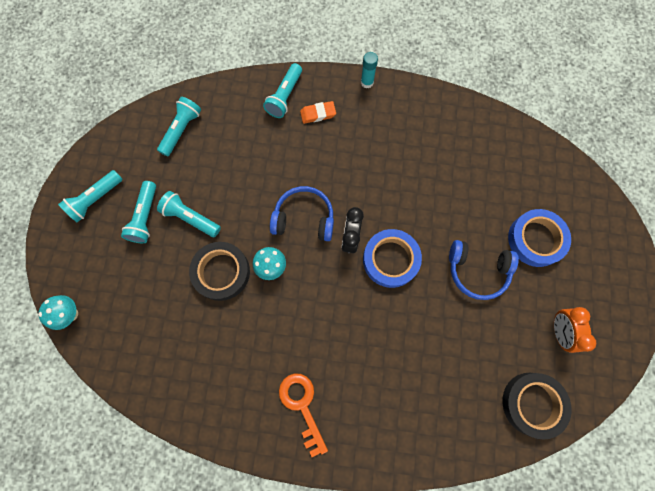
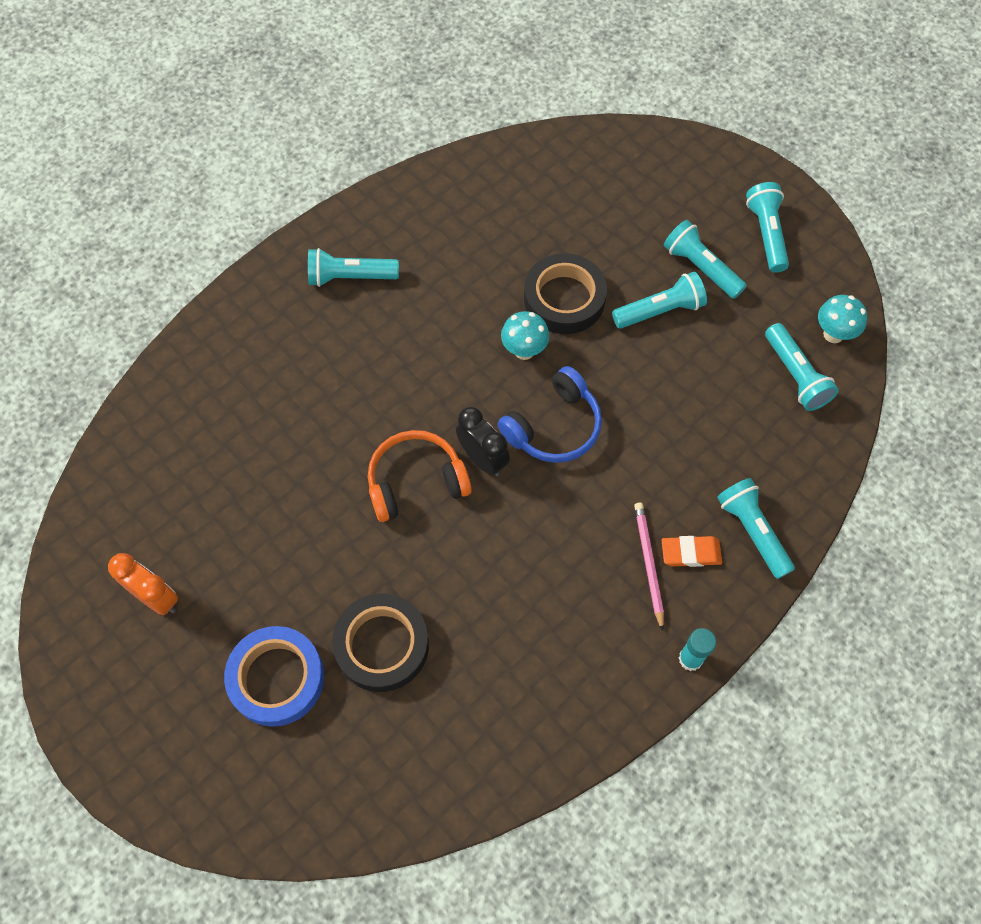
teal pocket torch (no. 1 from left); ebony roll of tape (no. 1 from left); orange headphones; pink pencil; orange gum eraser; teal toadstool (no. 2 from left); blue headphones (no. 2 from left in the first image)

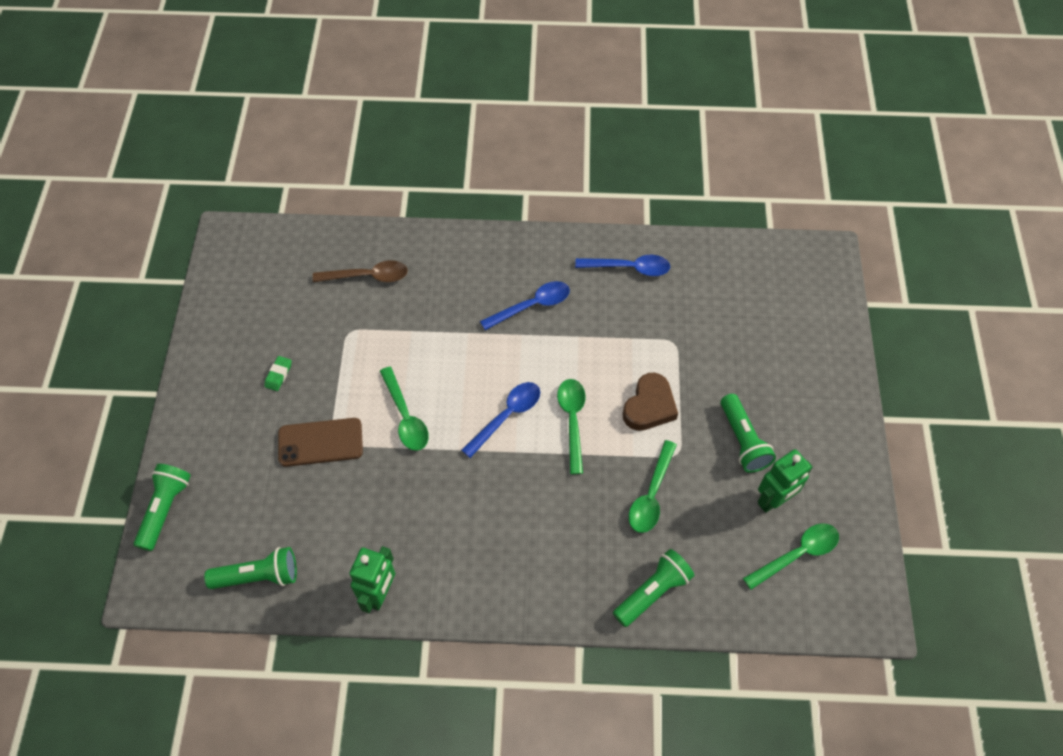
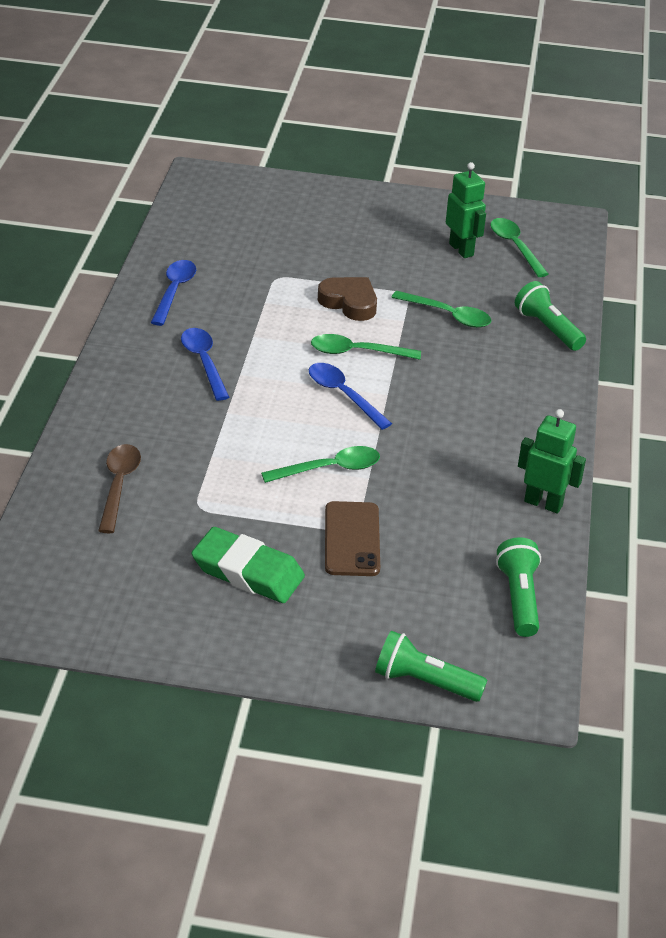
emerald gum eraser; emerald pocket torch (no. 4 from left in the first image)

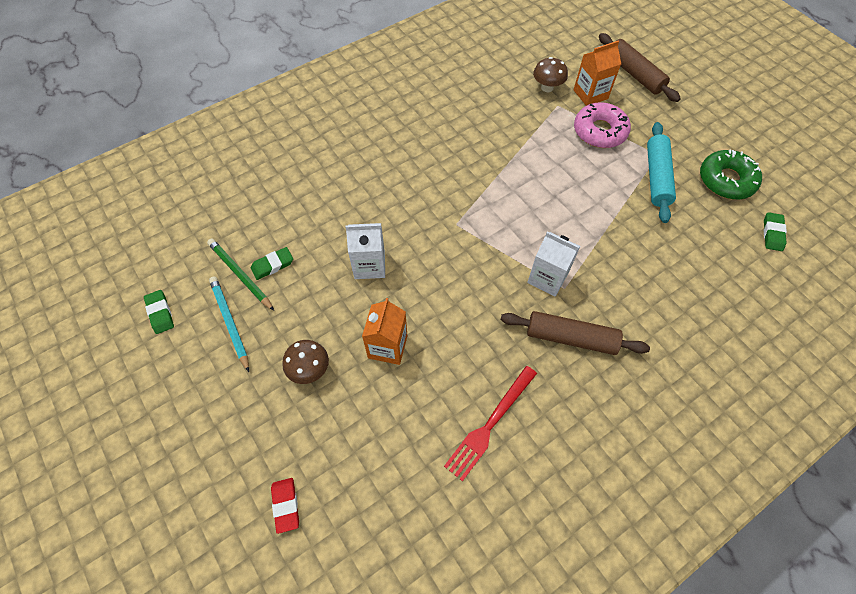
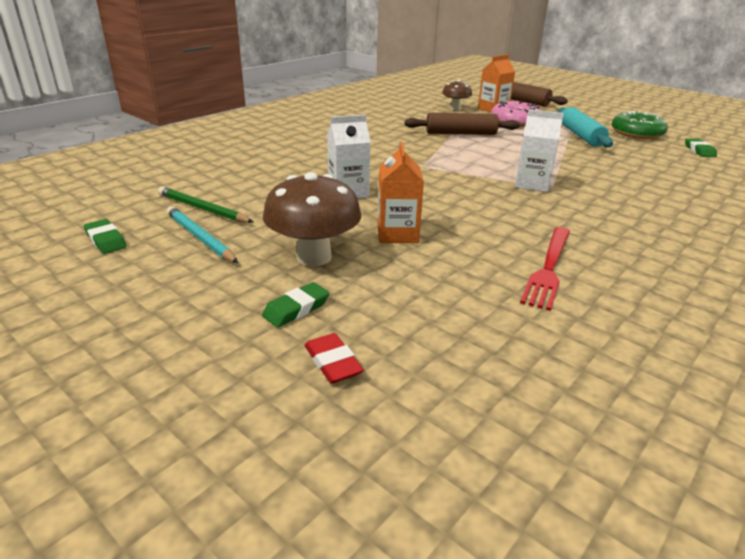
emerald gum eraser (no. 2 from left); russet toadstool (no. 1 from left); russet rolling pin (no. 1 from left)

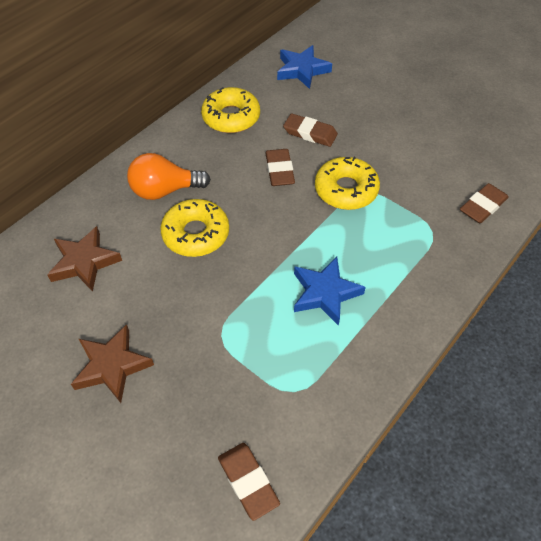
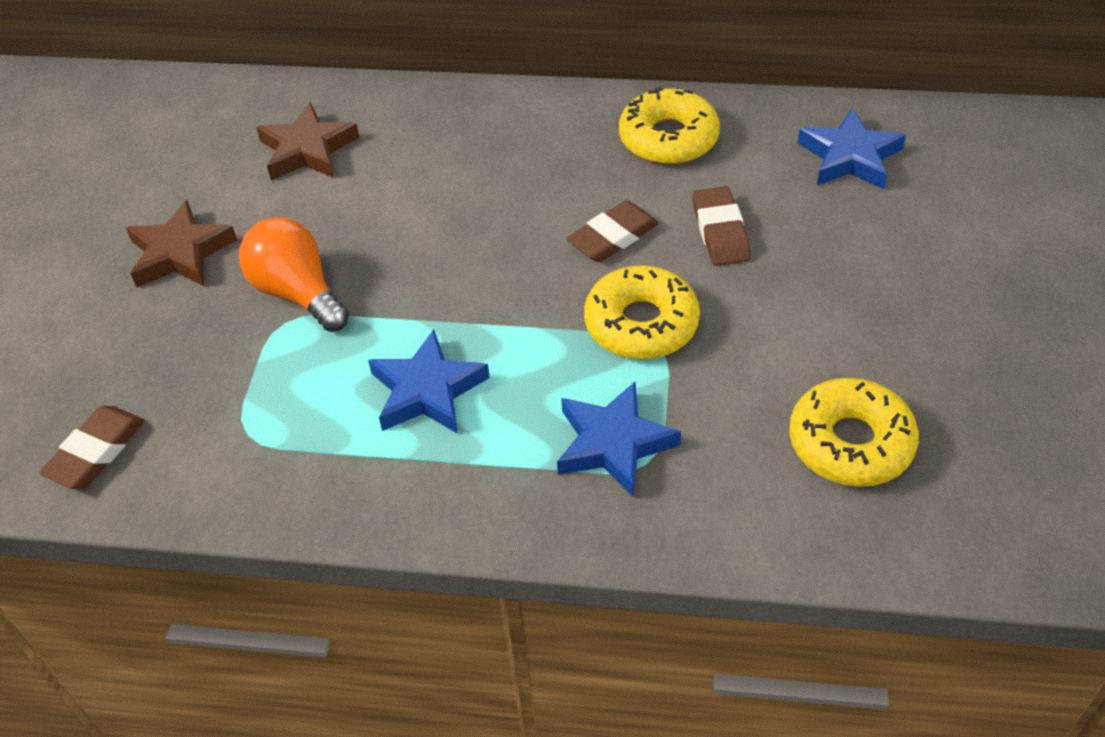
orange lightbulb; blue five-pointed star (no. 2 from left); yellow doughnut (no. 3 from left); russet gum eraser (no. 4 from left in the first image)

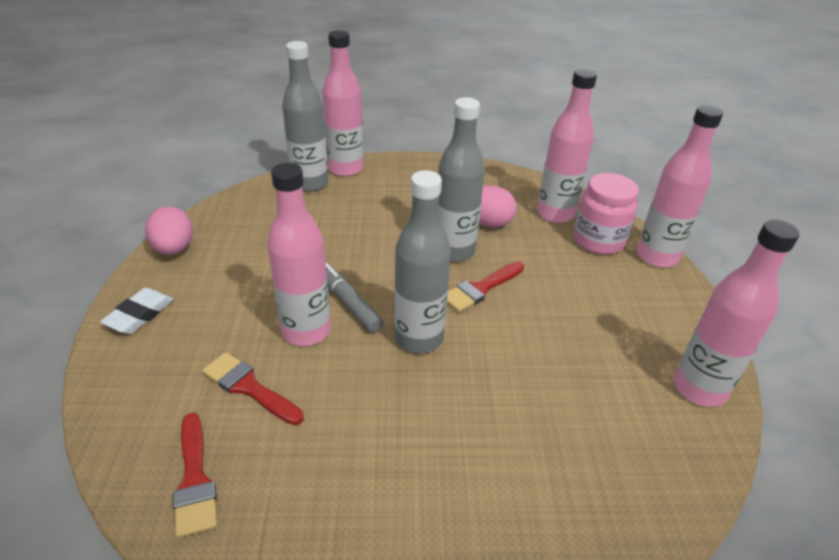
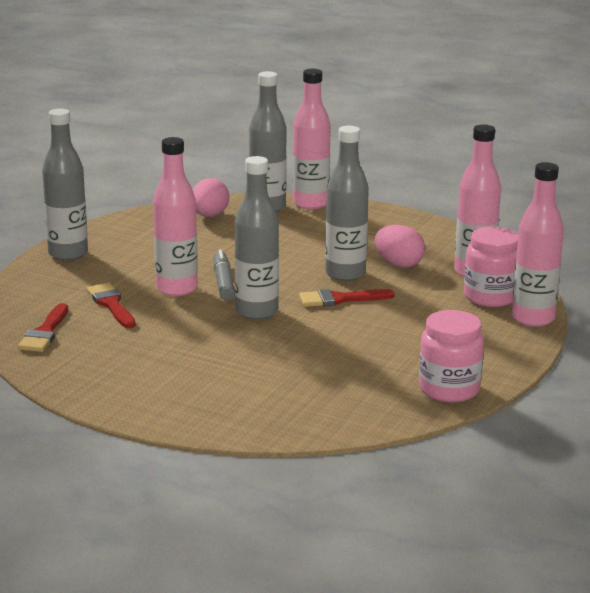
ash-grey bottle (no. 1 from left); pink egg shape (no. 1 from left); pink jam jar (no. 1 from left)

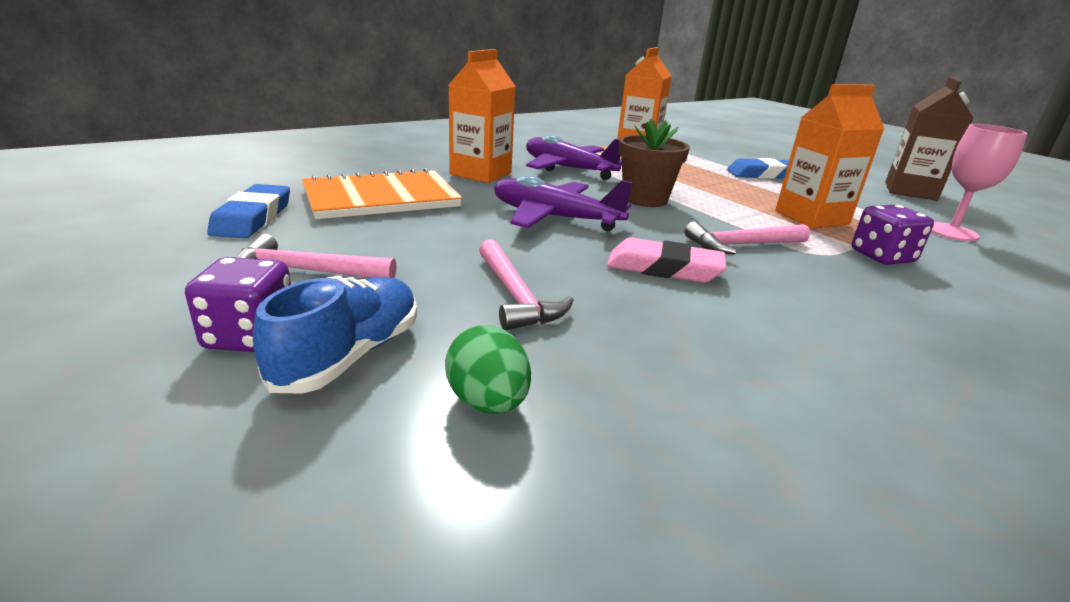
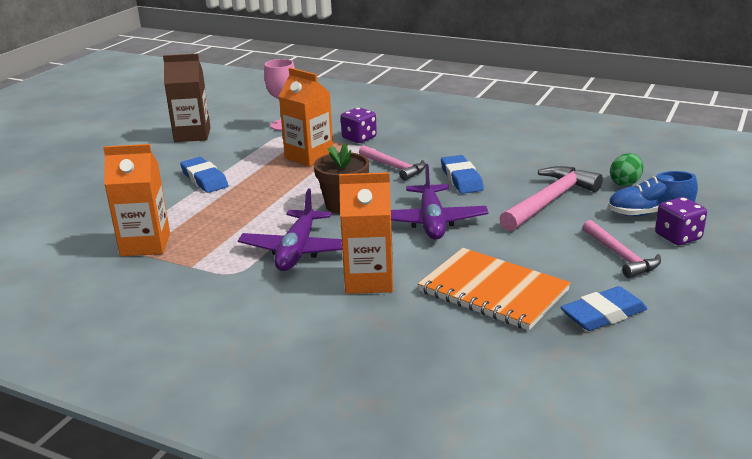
blue gum eraser (no. 2 from left); pink claw hammer (no. 2 from left)

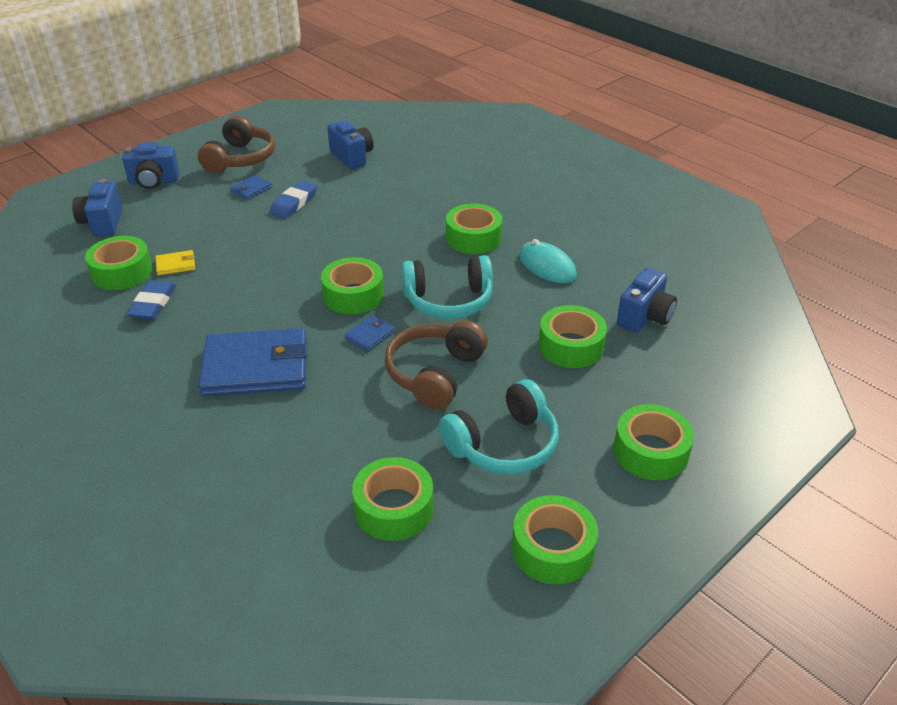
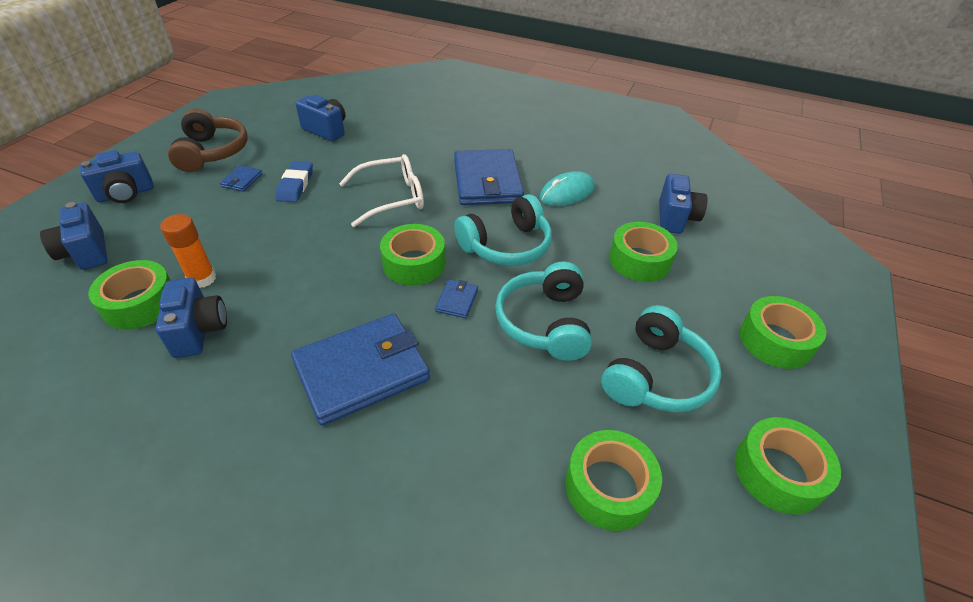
blue photo camera (no. 3 from left); orange glue; snow-white eyeglasses; blue card wallet (no. 4 from left); teal headphones (no. 2 from left); teal mouse

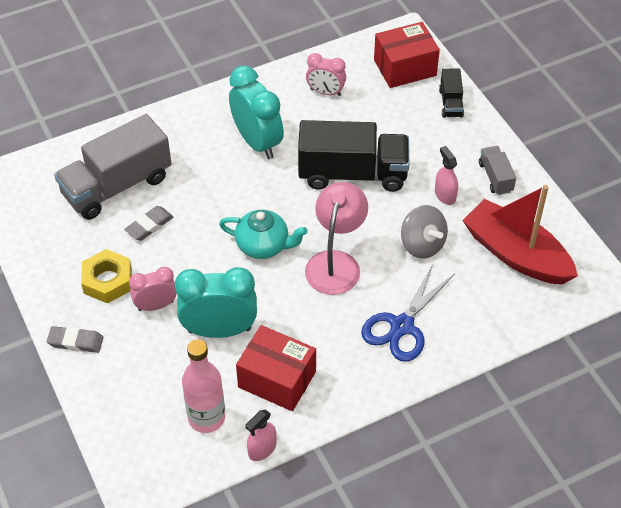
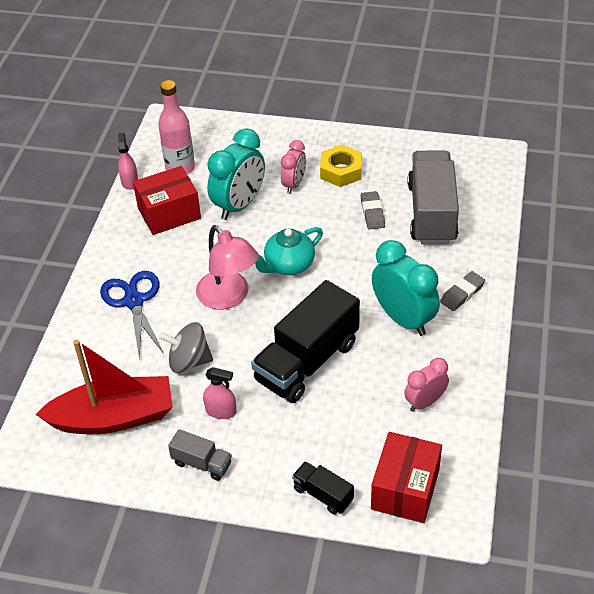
teal clock (no. 2 from left); ash-grey gum eraser (no. 2 from left)

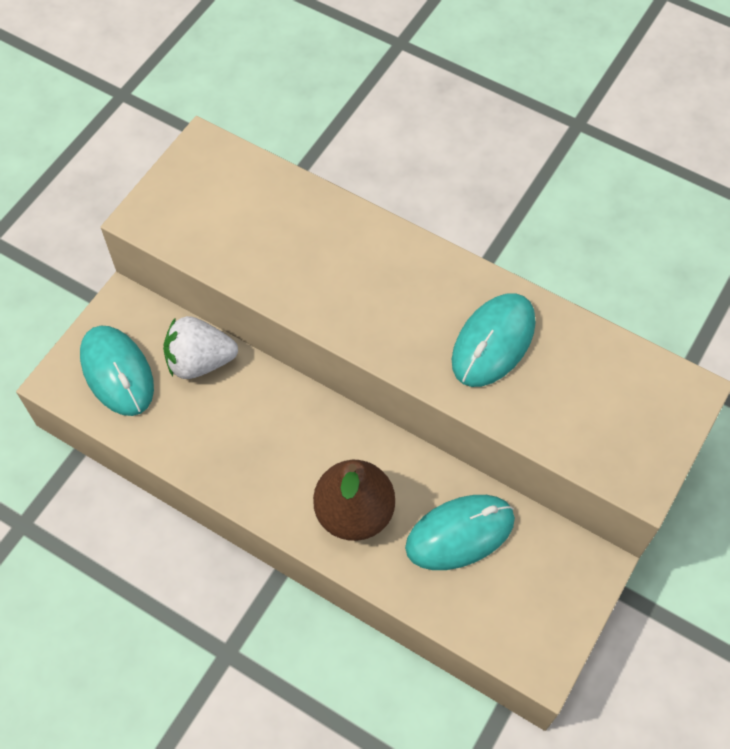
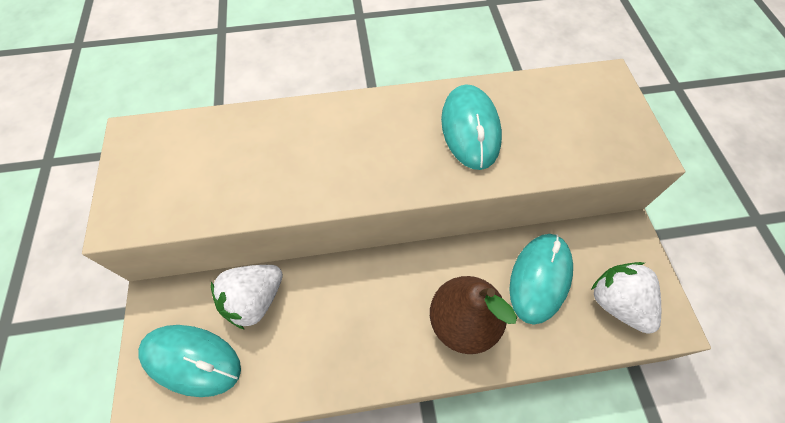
snow-white berry (no. 2 from left)

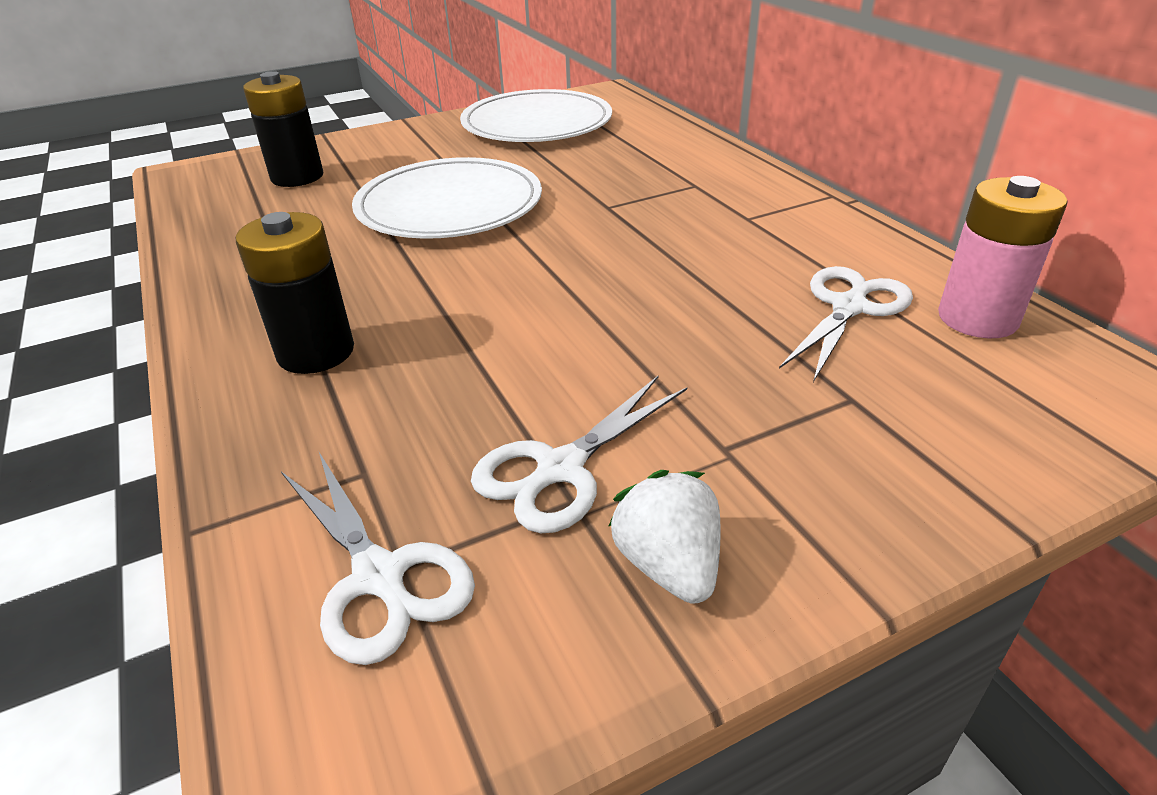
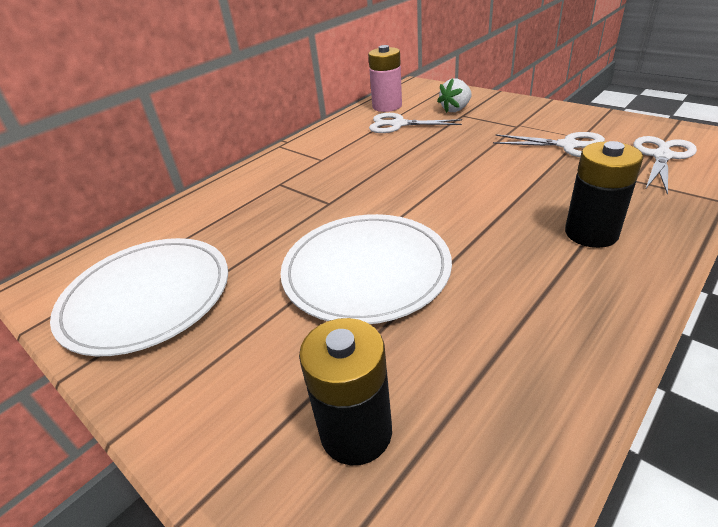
snow-white berry

